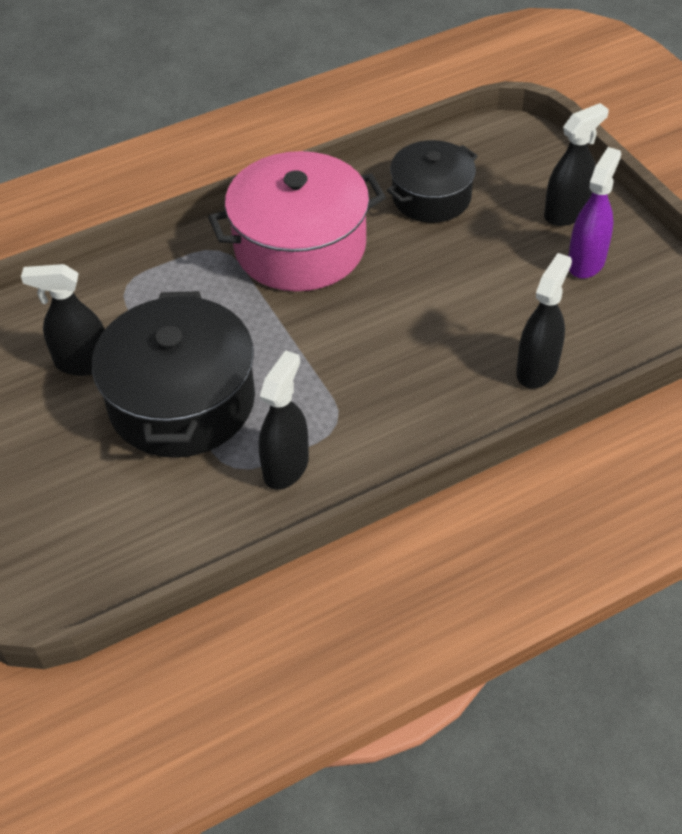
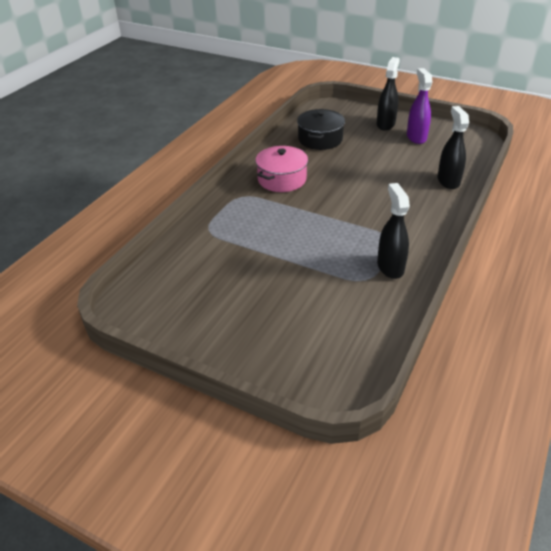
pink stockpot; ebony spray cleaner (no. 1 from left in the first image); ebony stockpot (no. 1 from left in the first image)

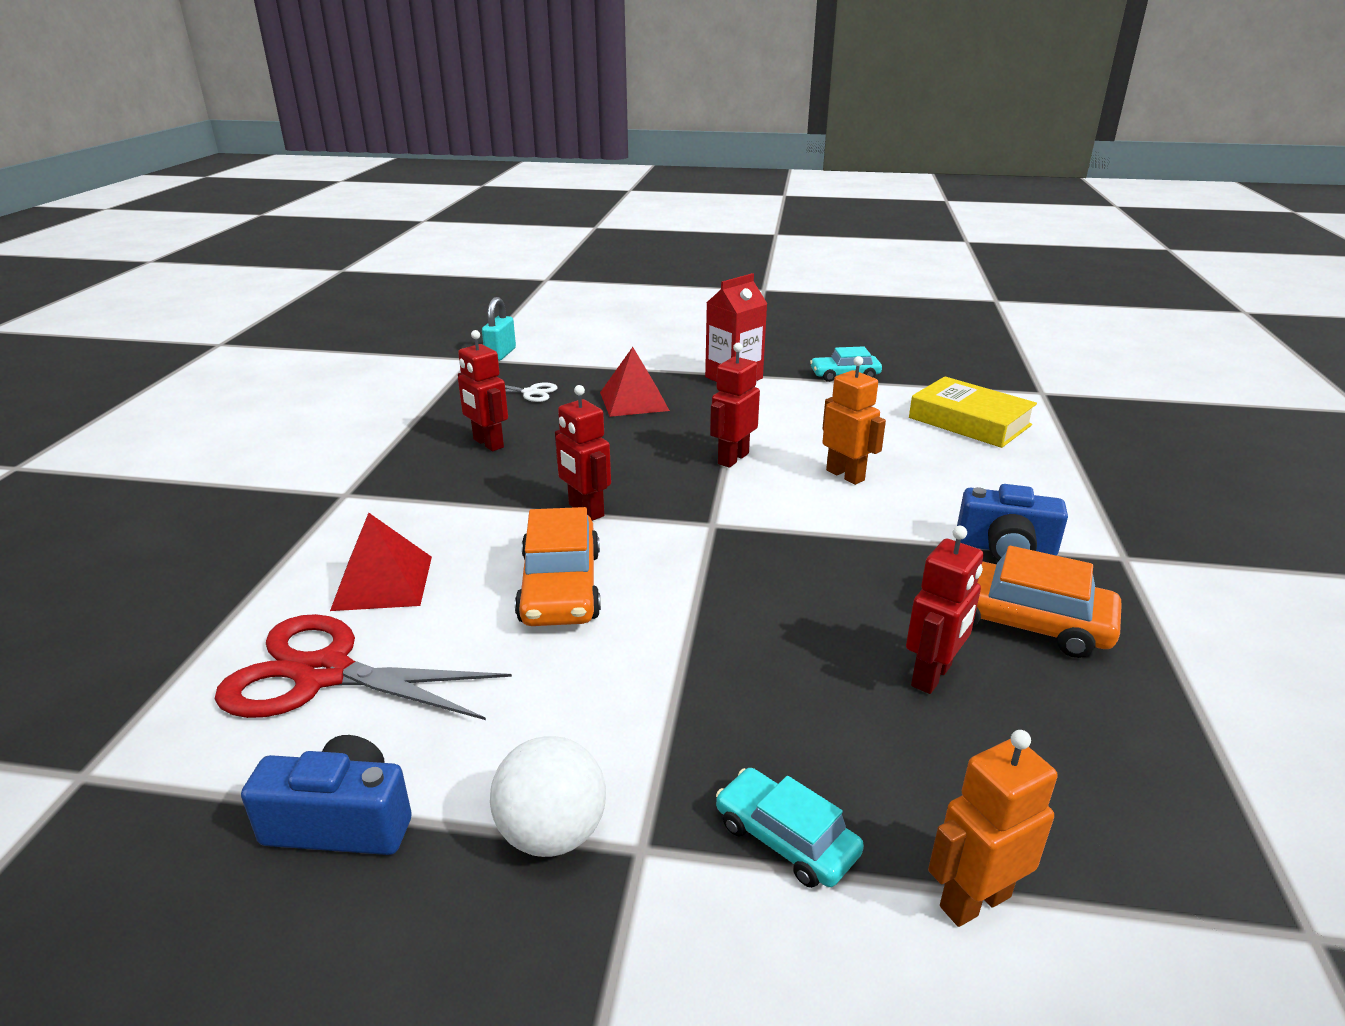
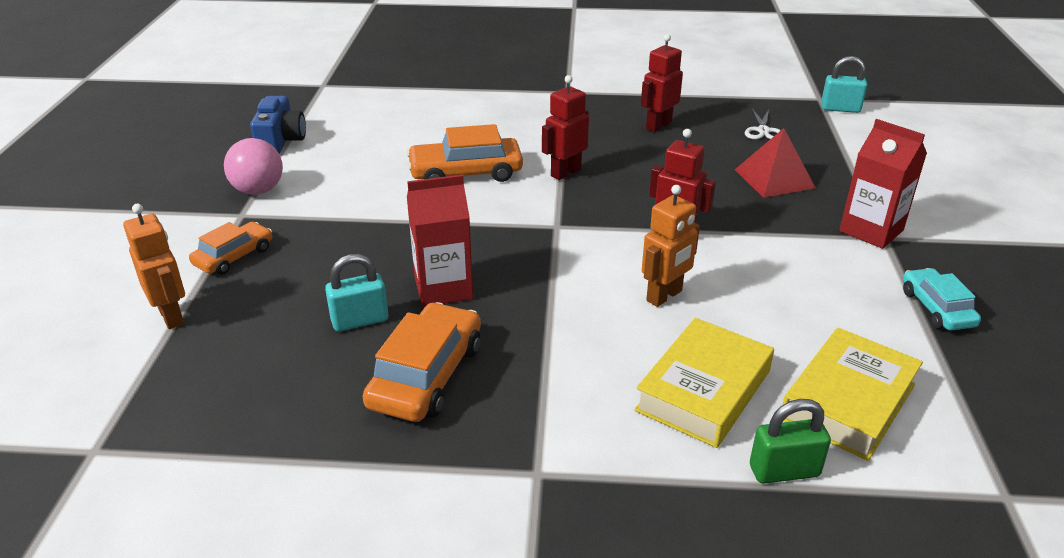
orange automobile (no. 1 from left); pink sphere; teal padlock (no. 1 from left); red milk carton (no. 1 from left); yellow hardback (no. 1 from left); emerald padlock; red shears; red solid pyramid (no. 1 from left in the first image); blue photo camera (no. 2 from left in the first image)

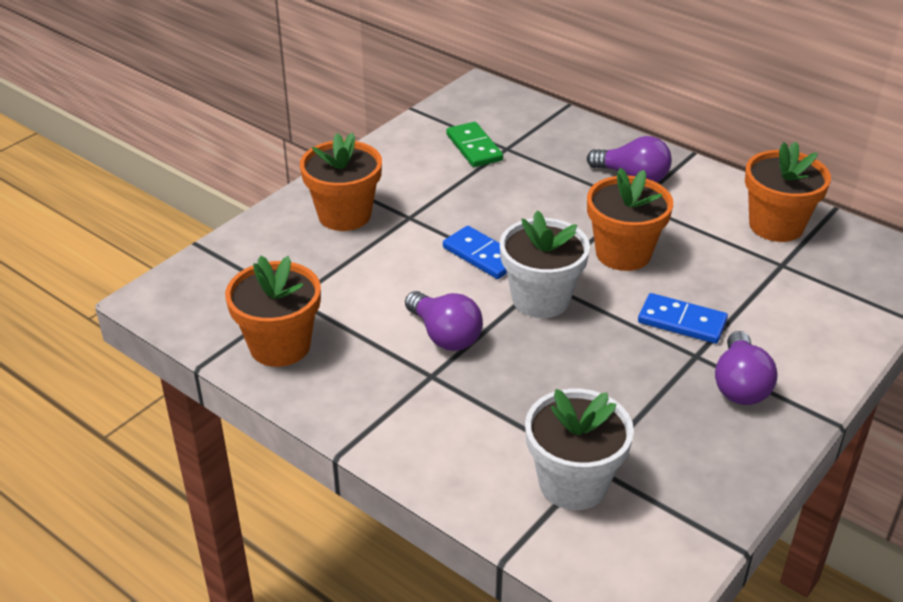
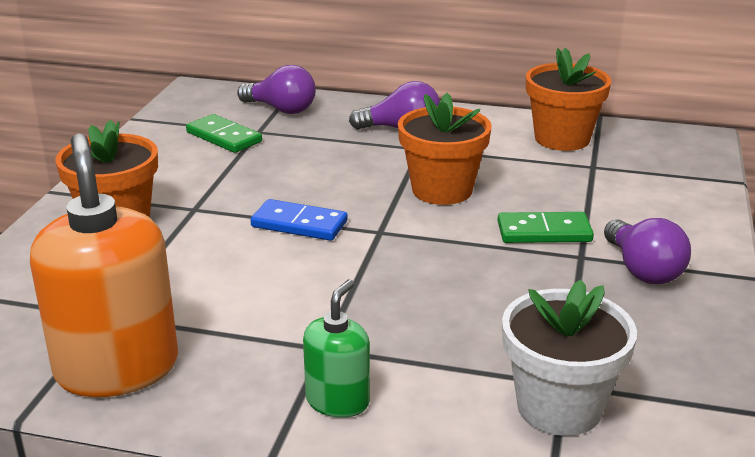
orange soap pump; royal purple lightbulb (no. 1 from left); emerald soap pump; emerald domino piece (no. 2 from left); snow-white plant pot (no. 1 from left in the first image)

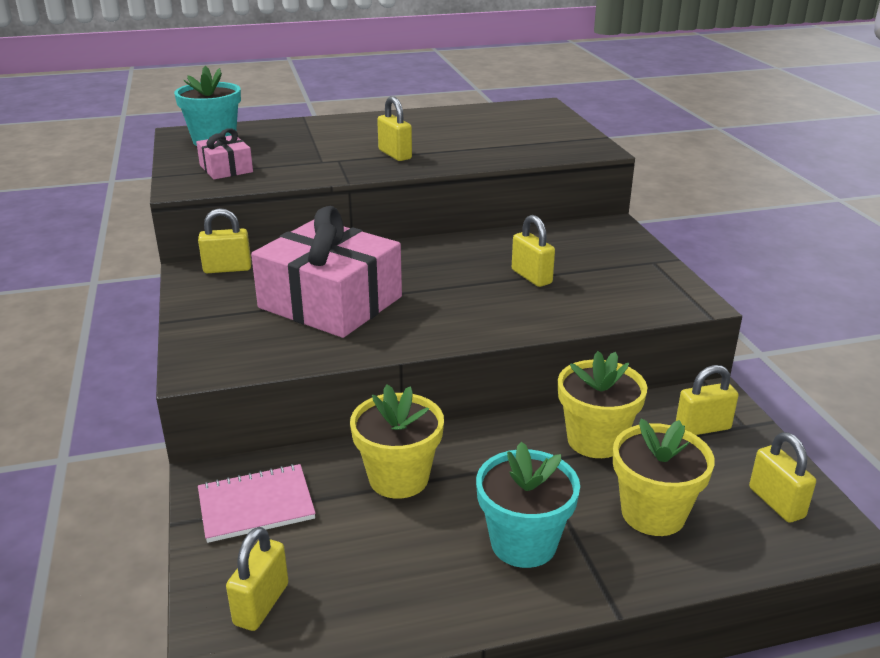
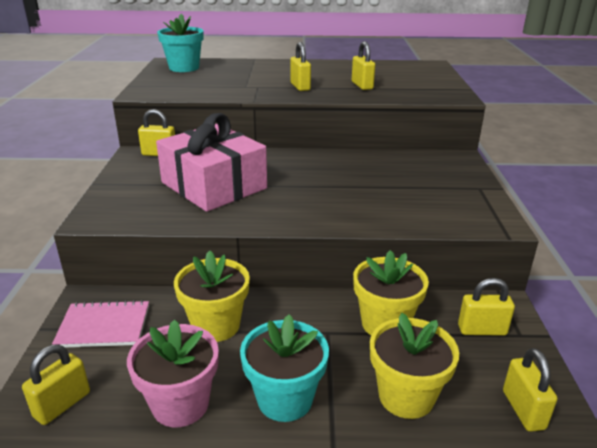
pink plant pot; yellow padlock (no. 4 from left); pink wrapped gift (no. 1 from left in the first image)

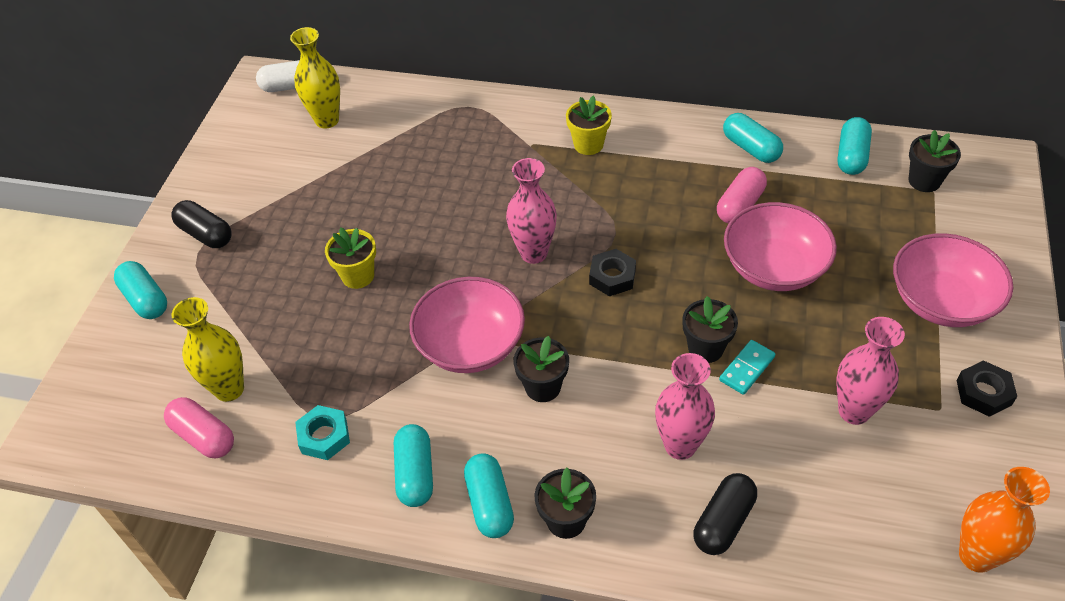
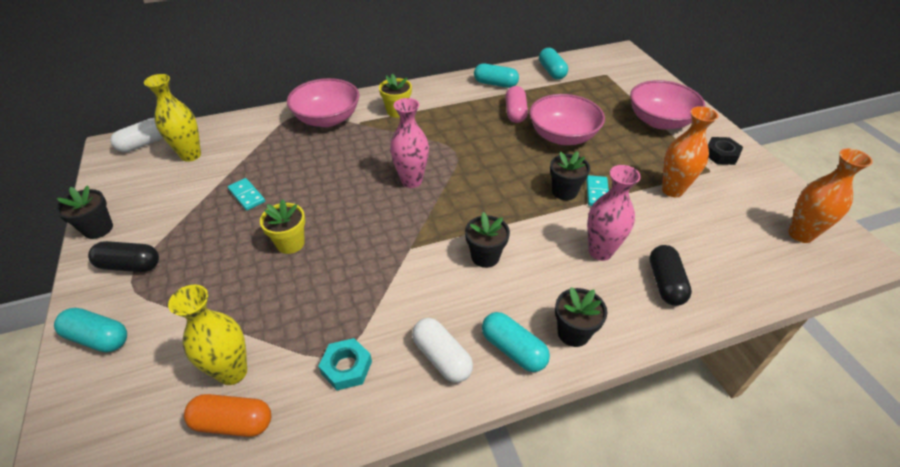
ebony plant pot (no. 1 from left); orange pill; teal domino piece (no. 1 from left); pink bowl (no. 1 from left); snow-white pill (no. 2 from left); orange tall vase (no. 1 from left); ebony hexagon nut (no. 1 from left in the first image)

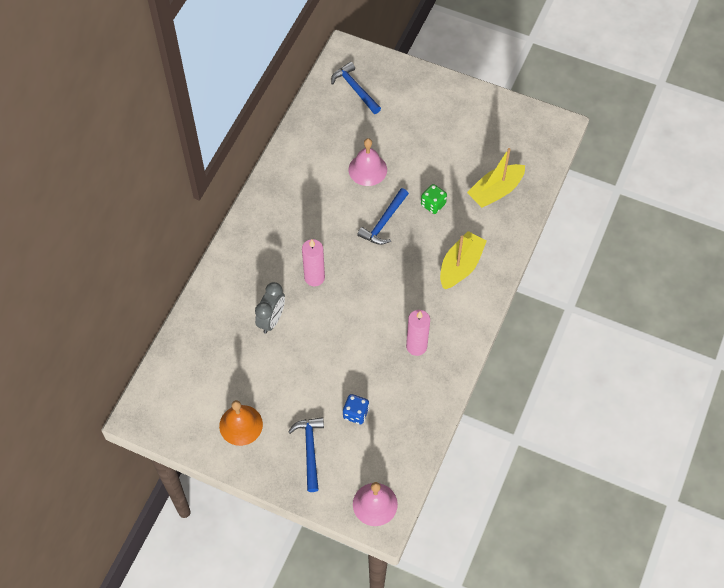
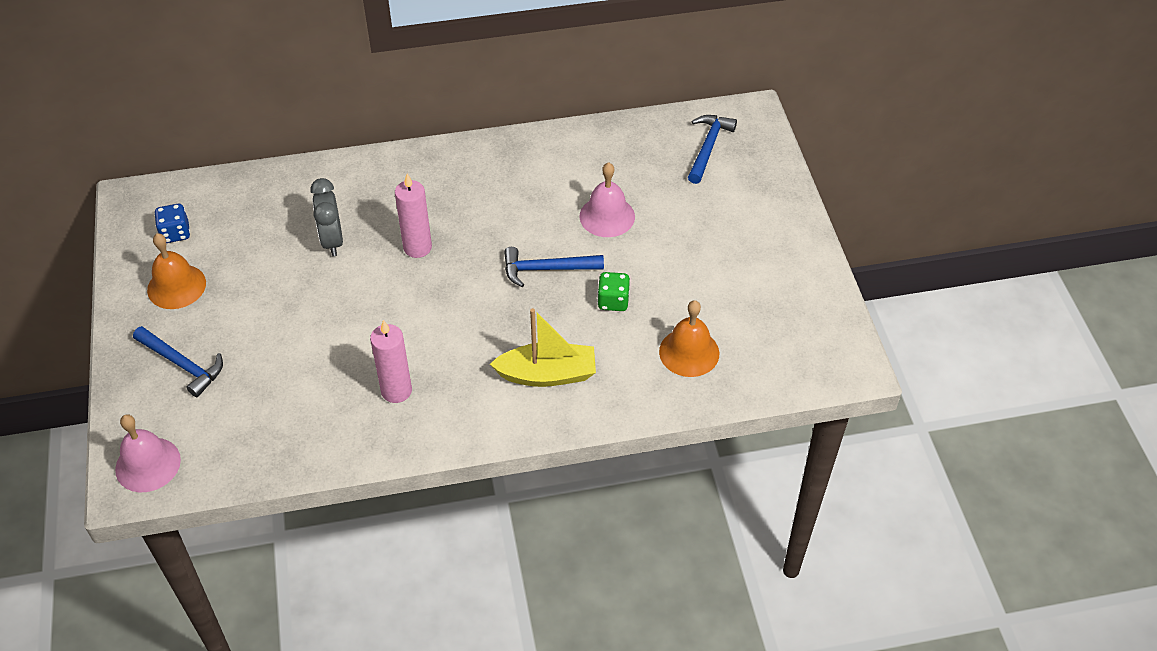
blue claw hammer (no. 1 from left); blue die; ash-grey clock; orange hand bell (no. 2 from left)

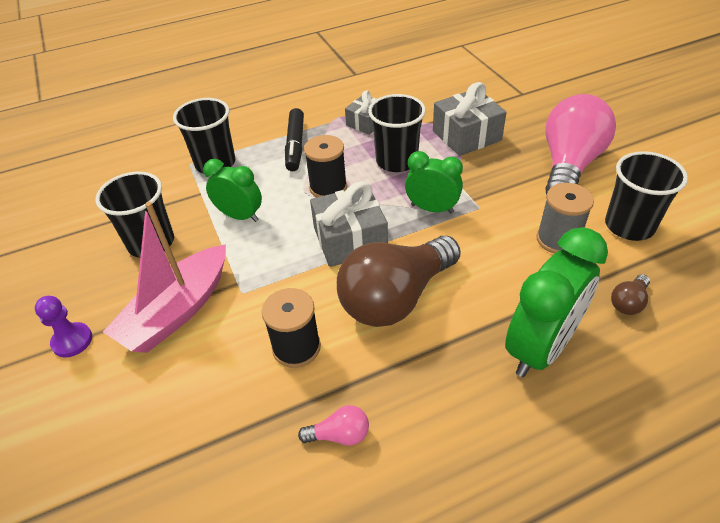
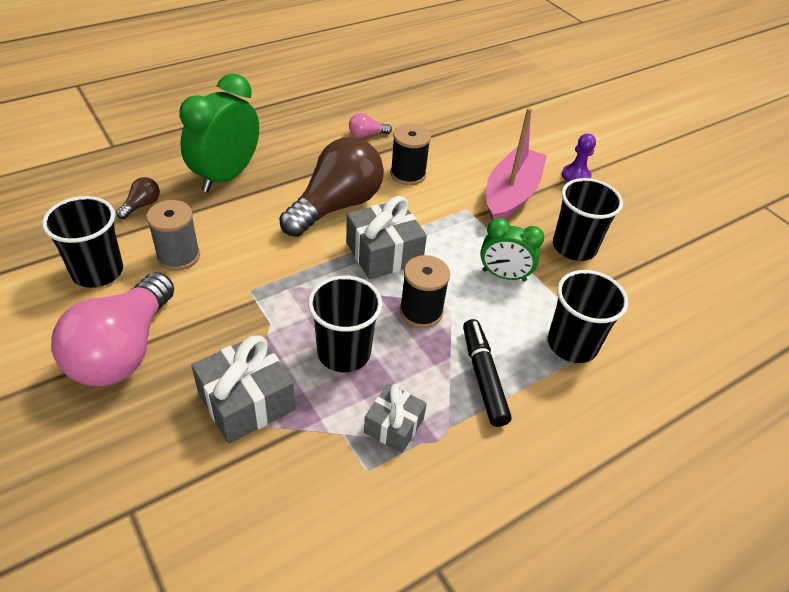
emerald clock (no. 2 from left in the first image)

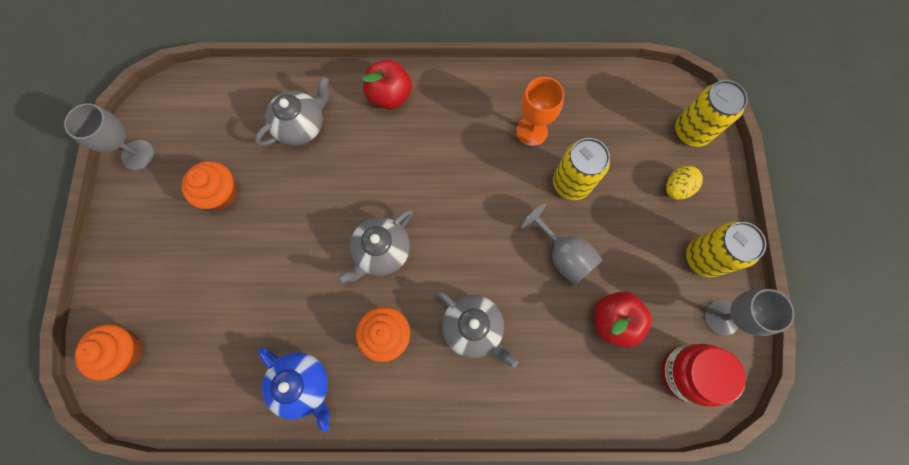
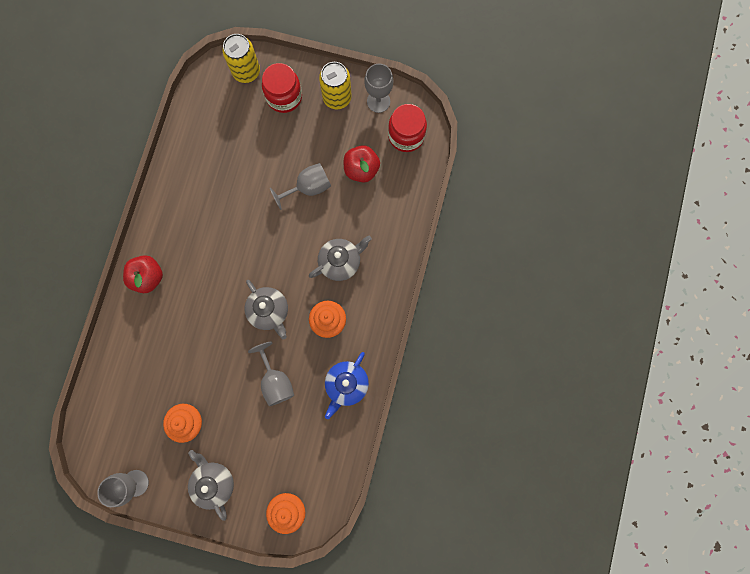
ash-grey teapot (no. 1 from left); ash-grey goblet (no. 2 from left); red jam jar (no. 1 from left); blue teapot; orange goblet; yellow can (no. 1 from left in the first image)

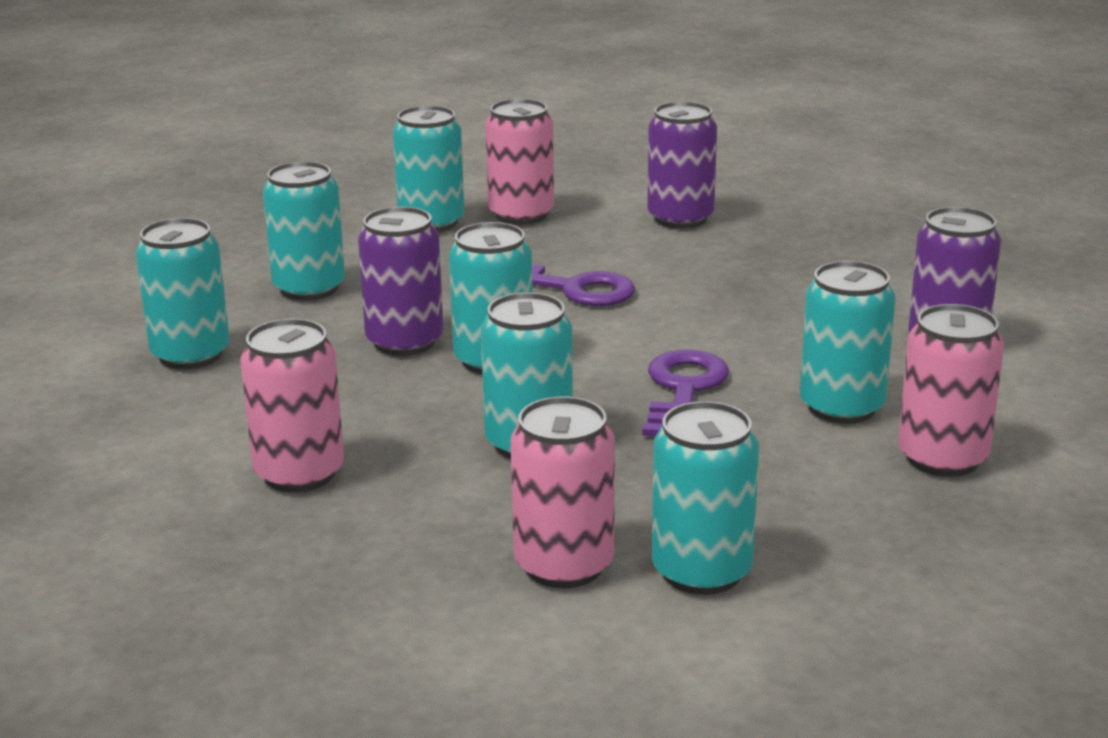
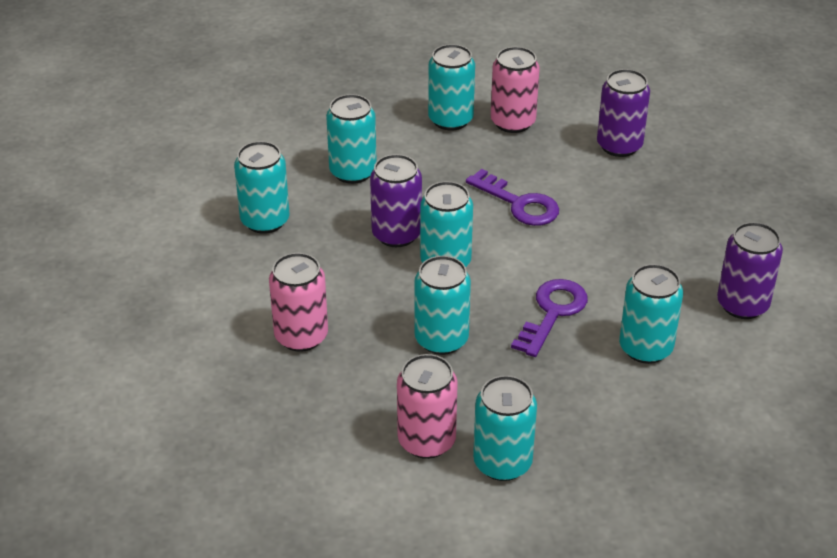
pink can (no. 4 from left in the first image)

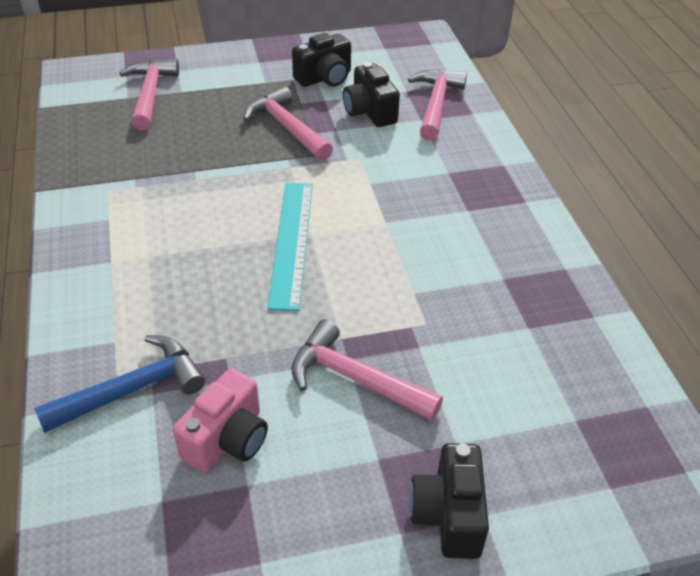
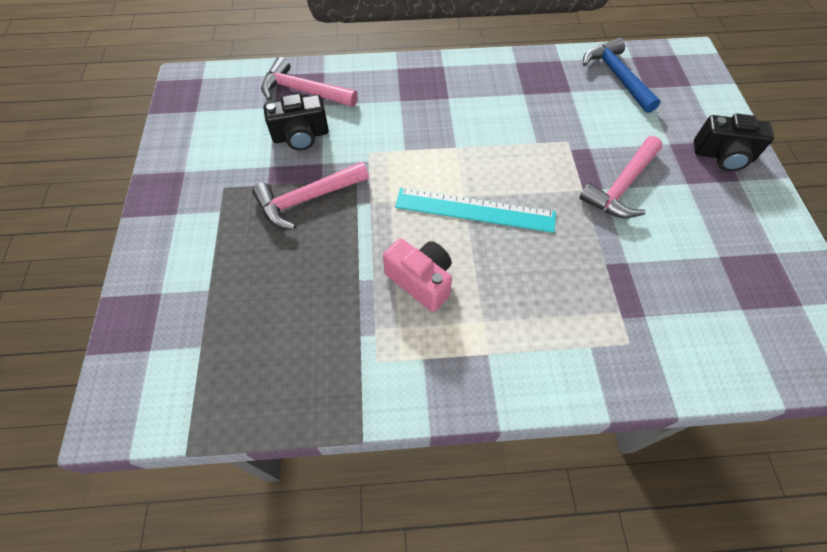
pink photo camera; blue claw hammer; pink claw hammer (no. 1 from left in the first image); ebony photo camera (no. 1 from left in the first image)

